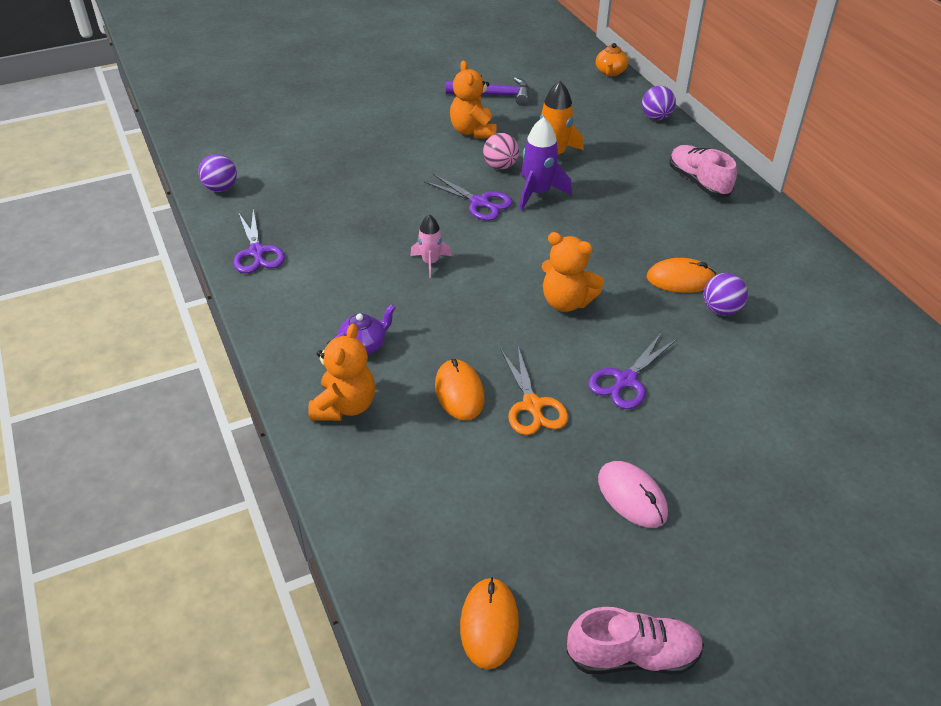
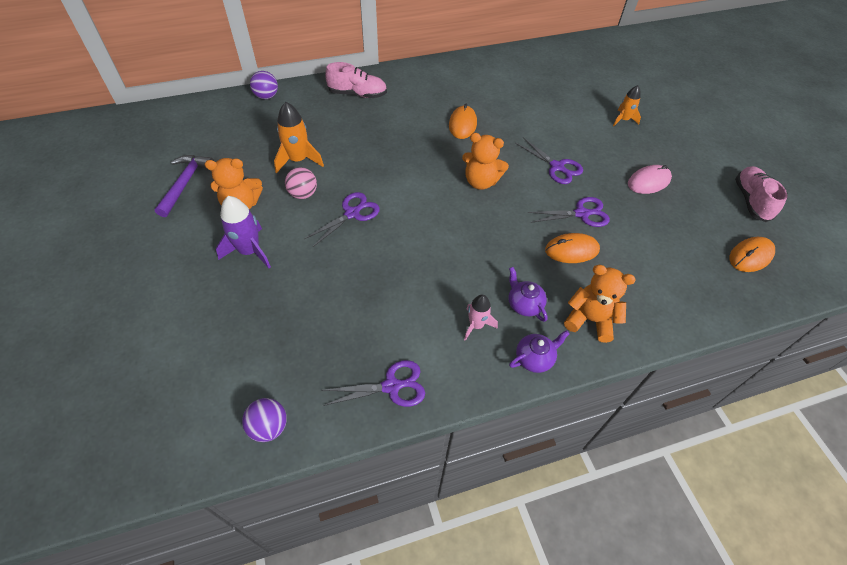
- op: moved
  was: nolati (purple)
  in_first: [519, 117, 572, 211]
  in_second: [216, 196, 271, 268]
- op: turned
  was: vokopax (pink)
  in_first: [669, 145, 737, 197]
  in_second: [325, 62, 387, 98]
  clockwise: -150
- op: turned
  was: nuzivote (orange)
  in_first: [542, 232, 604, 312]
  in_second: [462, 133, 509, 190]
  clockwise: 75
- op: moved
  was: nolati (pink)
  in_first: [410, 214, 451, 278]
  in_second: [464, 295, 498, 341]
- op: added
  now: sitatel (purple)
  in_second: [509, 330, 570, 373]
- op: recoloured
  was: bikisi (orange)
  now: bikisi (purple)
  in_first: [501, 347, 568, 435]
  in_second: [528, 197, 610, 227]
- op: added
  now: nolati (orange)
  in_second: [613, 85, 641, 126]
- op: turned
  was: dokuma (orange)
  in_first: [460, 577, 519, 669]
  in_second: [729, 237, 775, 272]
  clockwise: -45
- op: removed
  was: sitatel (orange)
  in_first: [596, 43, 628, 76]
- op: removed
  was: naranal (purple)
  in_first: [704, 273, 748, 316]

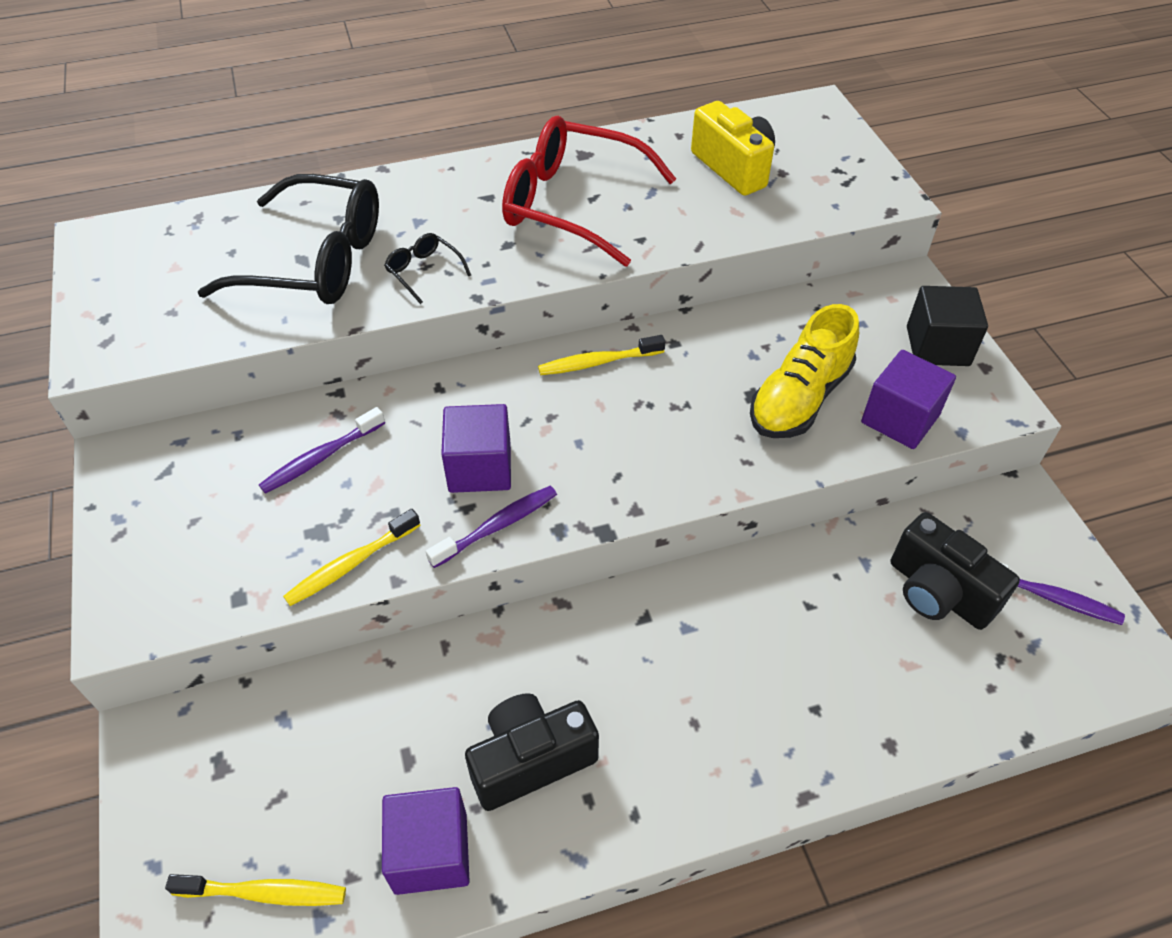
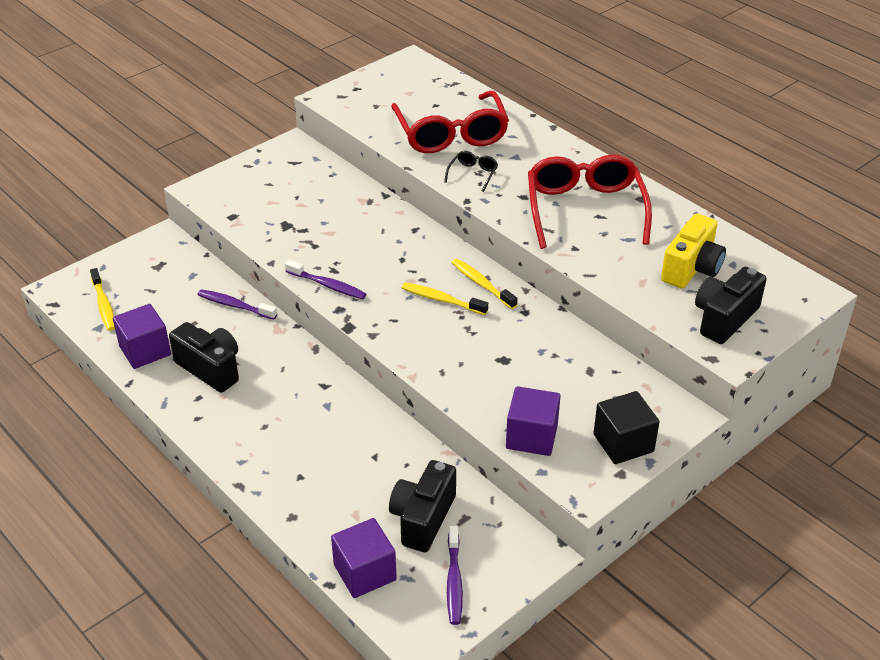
- op: moved
  was: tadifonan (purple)
  in_first: [259, 407, 385, 494]
  in_second: [197, 289, 277, 320]
- op: moved
  was: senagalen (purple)
  in_first: [441, 404, 511, 493]
  in_second: [331, 518, 397, 598]
- op: recoloured
  was: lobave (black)
  now: lobave (red)
  in_first: [198, 174, 379, 304]
  in_second: [391, 91, 509, 153]
- op: moved
  was: tadifonan (yellow)
  in_first: [283, 509, 420, 606]
  in_second: [402, 283, 488, 315]
- op: added
  now: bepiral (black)
  in_second: [695, 267, 767, 344]
- op: removed
  was: vokopax (yellow)
  in_first: [750, 304, 859, 438]

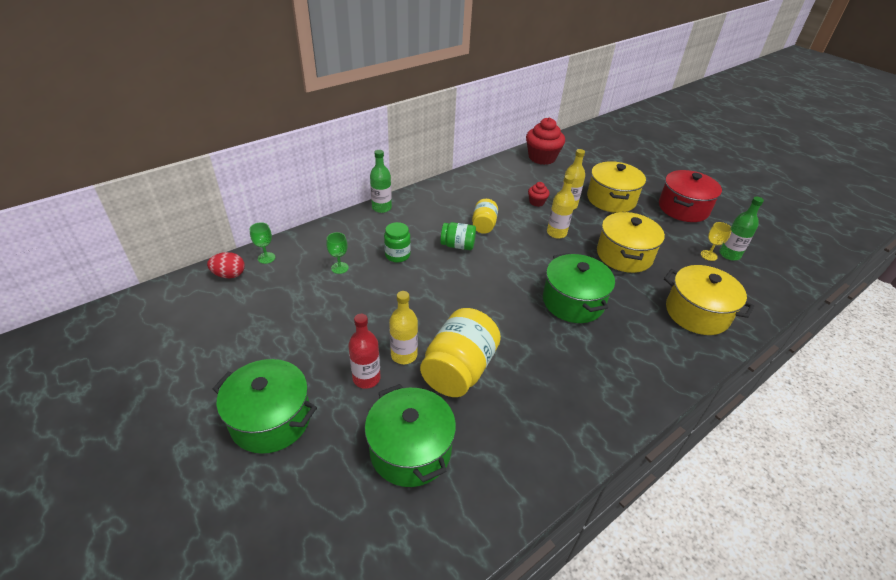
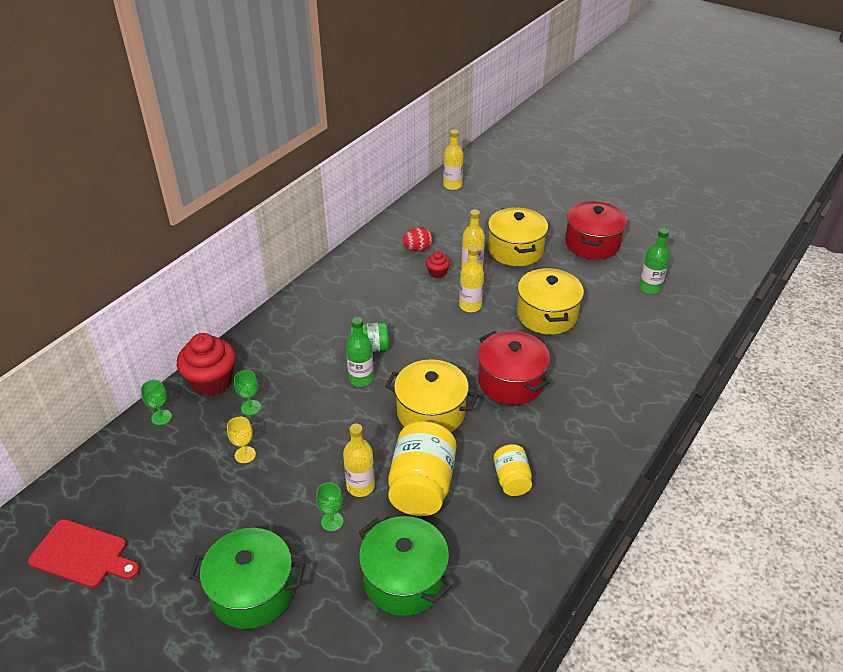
- op: added
  now: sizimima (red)
  in_second: [28, 519, 140, 588]
- op: moved
  was: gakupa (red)
  in_first: [526, 118, 565, 165]
  in_second: [177, 333, 236, 396]
- op: moved
  was: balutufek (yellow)
  in_first: [701, 222, 732, 261]
  in_second: [227, 417, 256, 463]
- op: replaced
  was: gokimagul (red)
  now: balutufek (green)
  in_first: [348, 314, 381, 389]
  in_second: [316, 482, 344, 531]
- op: moved
  was: gokimagul (green)
  in_first: [370, 150, 392, 213]
  in_second: [346, 317, 374, 387]
- op: moved
  was: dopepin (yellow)
  in_first: [664, 265, 754, 335]
  in_second: [385, 359, 478, 432]
- op: moved
  was: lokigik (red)
  in_first: [207, 252, 245, 278]
  in_second: [402, 227, 433, 251]
- op: added
  now: gokimagul (yellow)
  in_second: [443, 130, 463, 190]
- op: recoloured
  was: dopepin (green)
  now: dopepin (red)
  in_first: [543, 253, 615, 323]
  in_second: [478, 331, 550, 405]
- op: moved
  was: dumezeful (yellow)
  in_first: [472, 199, 498, 234]
  in_second: [494, 444, 532, 496]
- op: removed
  was: dumezeful (green)
  in_first: [384, 222, 411, 262]

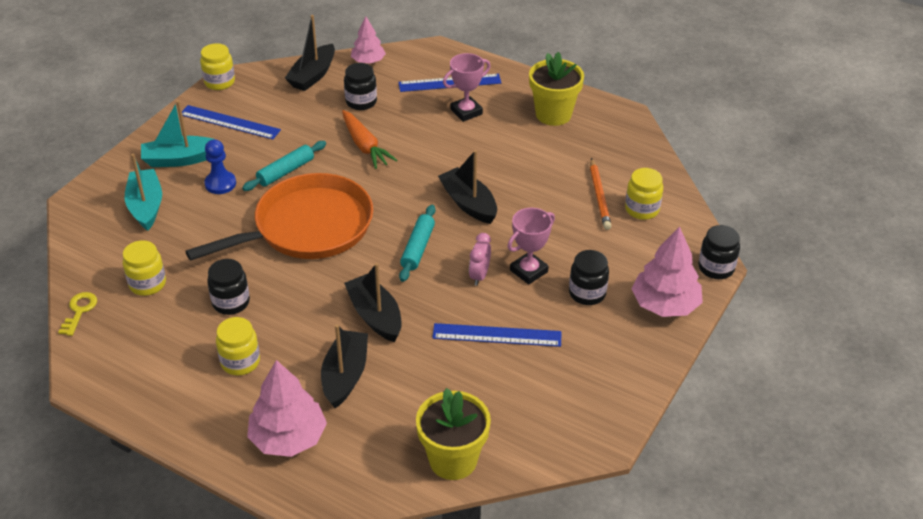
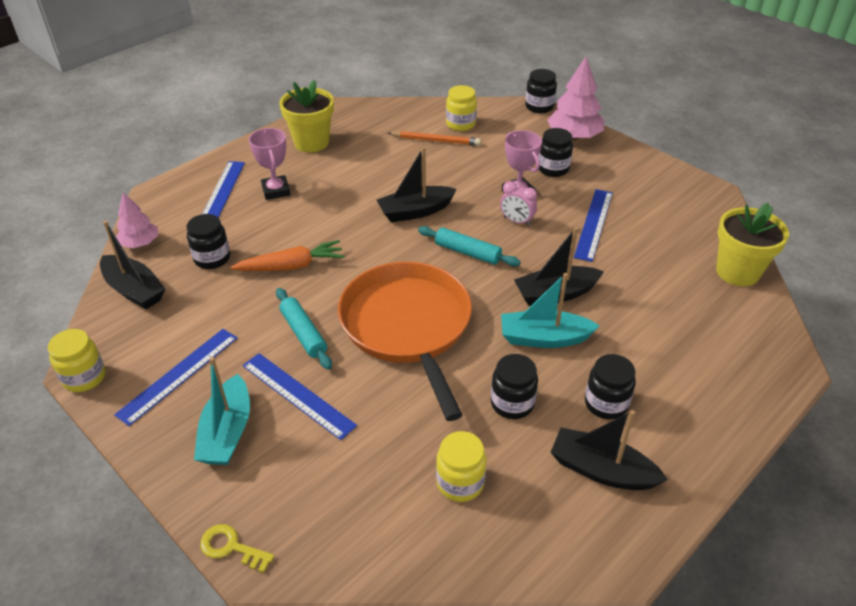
- op: moved
  was: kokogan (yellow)
  in_first: [58, 292, 97, 336]
  in_second: [200, 524, 274, 573]
- op: replaced
  was: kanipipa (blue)
  now: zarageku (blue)
  in_first: [204, 139, 236, 194]
  in_second: [243, 353, 357, 440]
- op: moved
  was: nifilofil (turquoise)
  in_first: [125, 154, 162, 231]
  in_second: [501, 273, 599, 348]
- op: moved
  was: nifilofil (black)
  in_first: [321, 324, 368, 408]
  in_second: [551, 410, 668, 490]
- op: recoloured
  was: dumezeful (yellow)
  now: dumezeful (black)
  in_first: [216, 317, 260, 375]
  in_second: [585, 354, 636, 420]
- op: removed
  was: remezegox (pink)
  in_first: [247, 360, 327, 457]

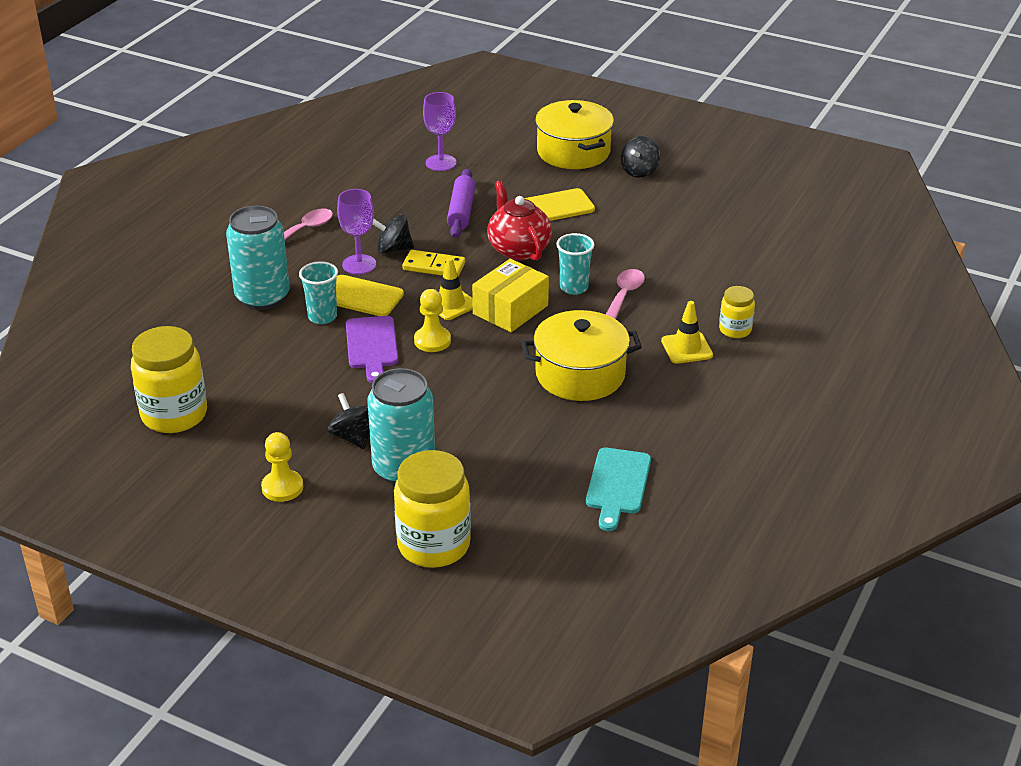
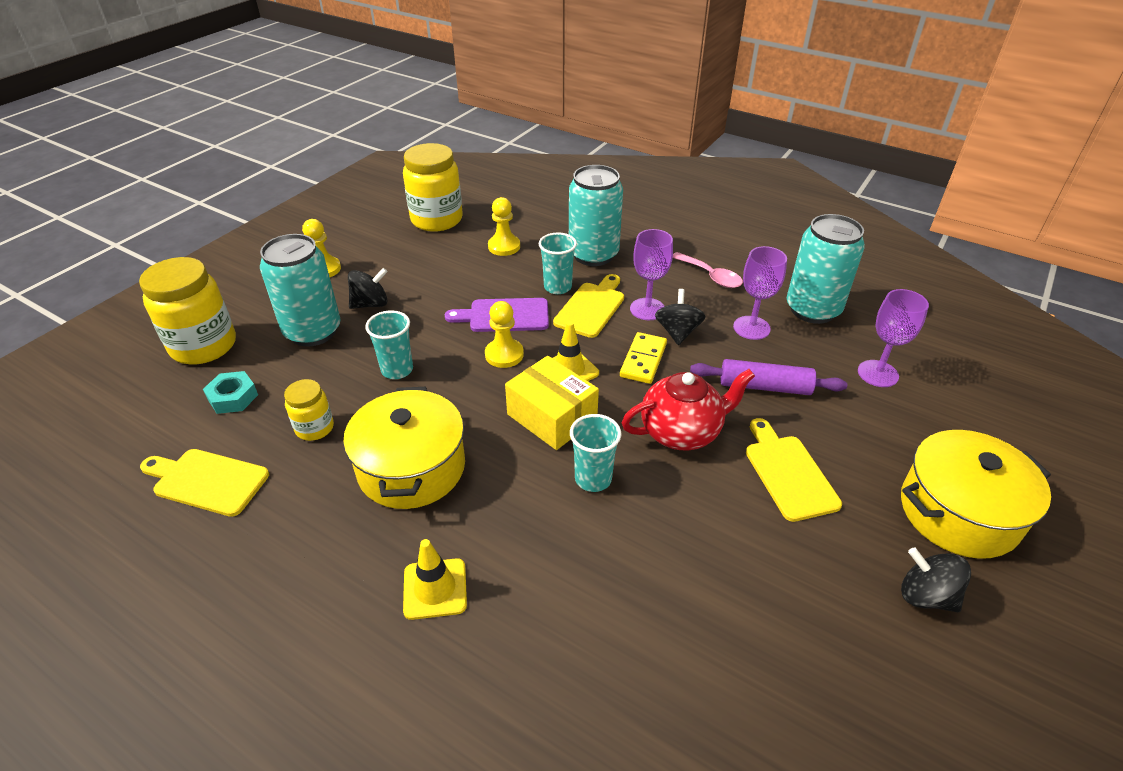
- op: recoloured
  was: sizimima (turquoise)
  now: sizimima (yellow)
  in_first: [586, 448, 651, 531]
  in_second: [140, 449, 269, 517]
- op: added
  now: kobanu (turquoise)
  in_second: [203, 371, 258, 414]
- op: moved
  was: dumezeful (yellow)
  in_first: [719, 286, 755, 338]
  in_second: [284, 379, 334, 441]
- op: added
  now: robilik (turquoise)
  in_second: [365, 310, 413, 379]
- op: added
  now: kanipipa (yellow)
  in_second: [488, 197, 520, 256]
- op: added
  now: balutufek (purple)
  in_second: [733, 246, 787, 340]
- op: added
  now: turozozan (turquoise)
  in_second: [787, 214, 865, 324]
- op: removed
  was: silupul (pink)
  in_first: [606, 269, 645, 319]

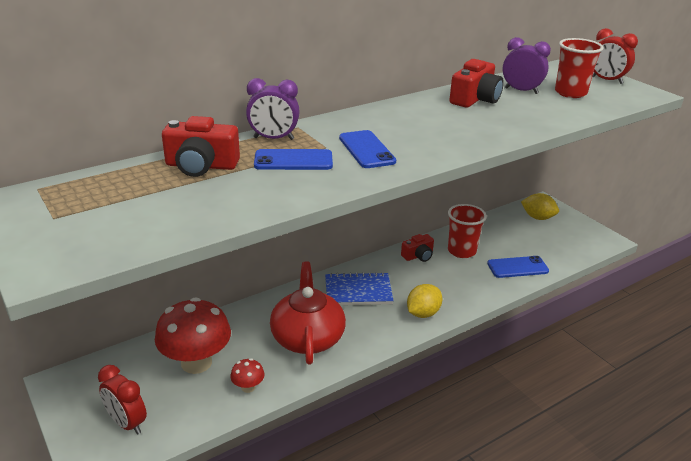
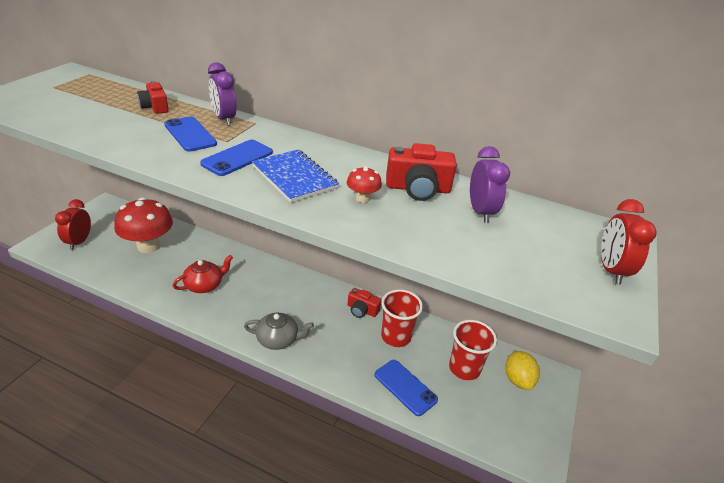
- op: resized
  was: bepiral (red)
  in_first: [162, 116, 240, 177]
  in_second: [137, 81, 169, 114]
  ratio: 0.64
- op: resized
  was: sitatel (red)
  in_first: [270, 261, 346, 365]
  in_second: [173, 255, 233, 293]
  ratio: 0.61
- op: replaced
  was: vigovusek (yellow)
  now: sitatel (grey)
  in_first: [407, 284, 442, 318]
  in_second: [244, 313, 314, 350]
- op: moved
  was: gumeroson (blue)
  in_first: [325, 272, 394, 305]
  in_second: [252, 150, 339, 203]
- op: moved
  was: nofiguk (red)
  in_first: [230, 358, 264, 393]
  in_second: [347, 166, 382, 203]
- op: moved
  was: robilik (red)
  in_first: [555, 38, 604, 98]
  in_second: [449, 320, 497, 380]

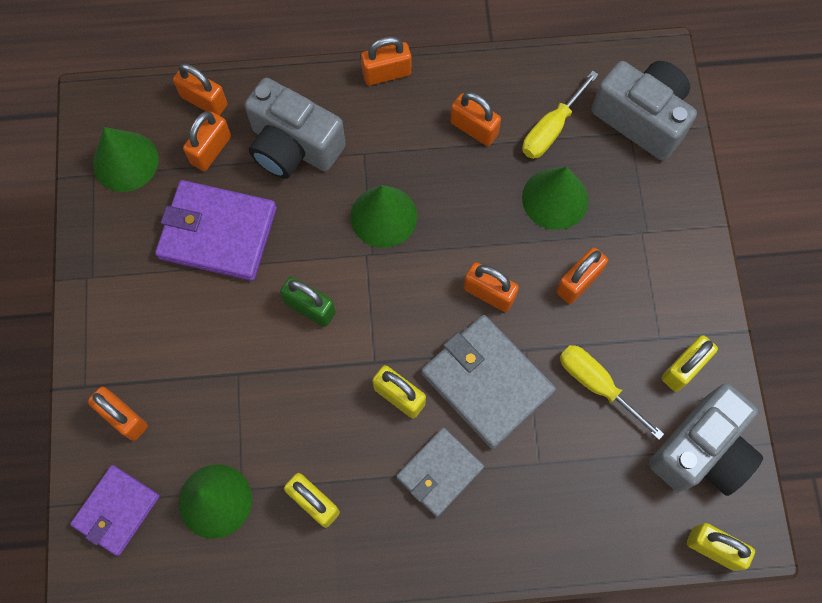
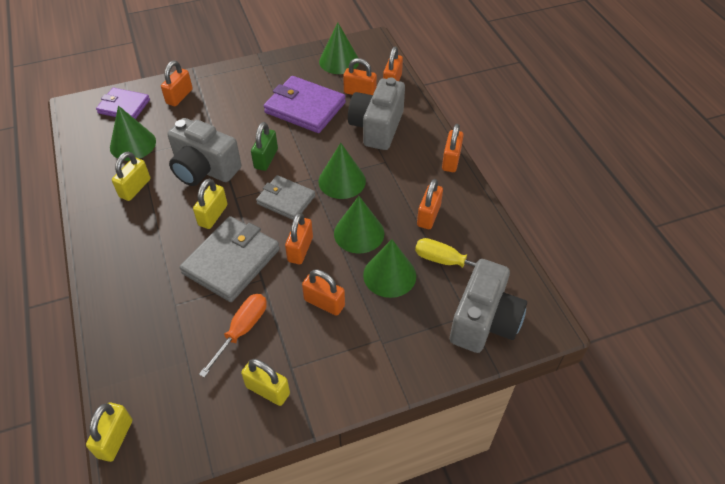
- op: moved
  was: bepiral (grey)
  in_first: [649, 384, 763, 496]
  in_second: [167, 118, 241, 186]
- op: recoloured
  was: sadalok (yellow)
  now: sadalok (orange)
  in_first: [560, 345, 664, 440]
  in_second: [199, 294, 267, 378]
- op: moved
  was: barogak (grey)
  in_first: [396, 427, 484, 517]
  in_second: [256, 175, 315, 220]
- op: turned
  was: barogak (purple)
  in_first: [155, 180, 277, 281]
  in_second: [264, 76, 346, 133]
  clockwise: -60
- op: added
  now: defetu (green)
  in_second: [334, 196, 384, 254]
- op: turned
  was: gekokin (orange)
  in_first: [361, 36, 411, 85]
  in_second: [442, 124, 464, 172]
  clockwise: 45

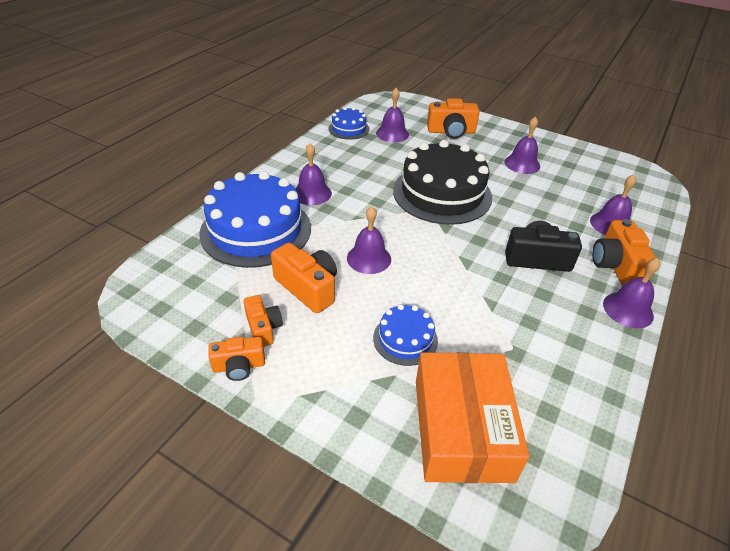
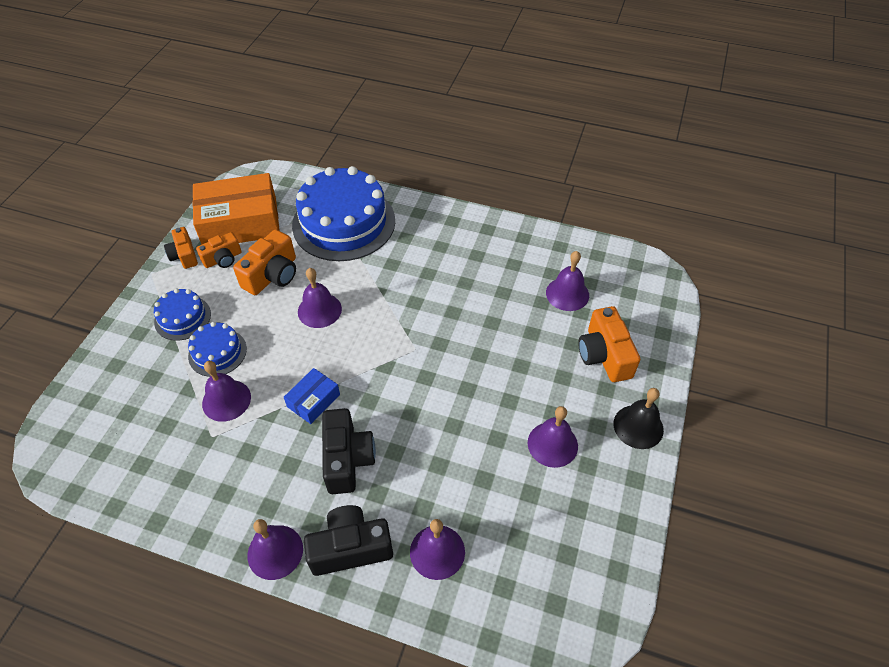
- op: moved
  was: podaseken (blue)
  in_first: [328, 107, 369, 140]
  in_second: [154, 288, 211, 341]
- op: moved
  was: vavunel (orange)
  in_first: [416, 352, 529, 483]
  in_second: [192, 173, 280, 245]
- op: moved
  was: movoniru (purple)
  in_first: [295, 143, 332, 205]
  in_second: [202, 361, 251, 422]
- op: added
  now: vavunel (blue)
  in_second: [284, 368, 340, 424]
- op: recoloured
  was: bepiral (orange)
  now: bepiral (black)
  in_first: [592, 219, 656, 286]
  in_second: [304, 505, 393, 576]
- op: added
  now: movoniru (black)
  in_second: [614, 388, 664, 449]
- op: removed
  was: podaseken (black)
  in_first: [393, 140, 492, 225]

